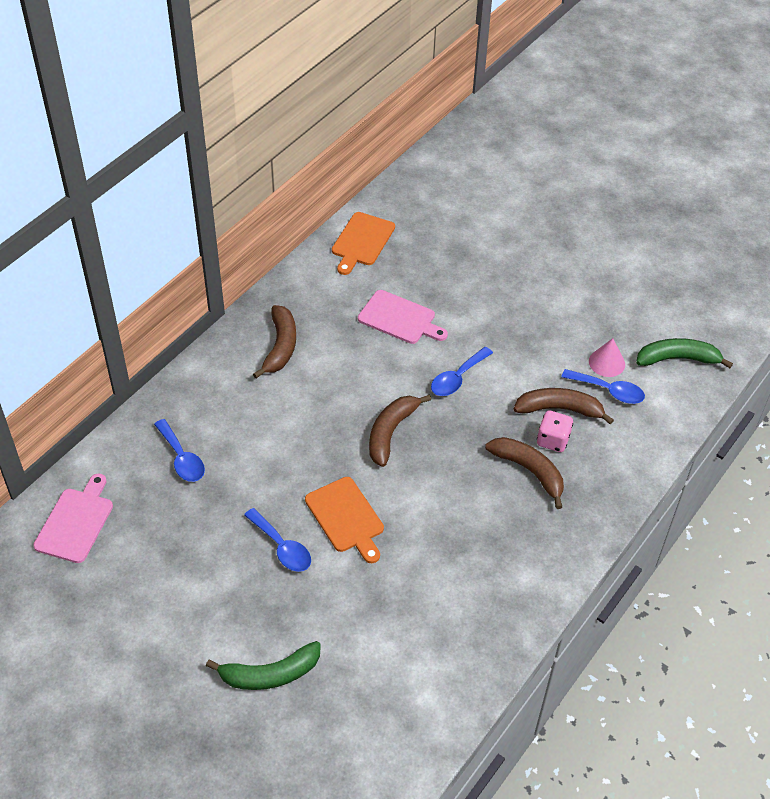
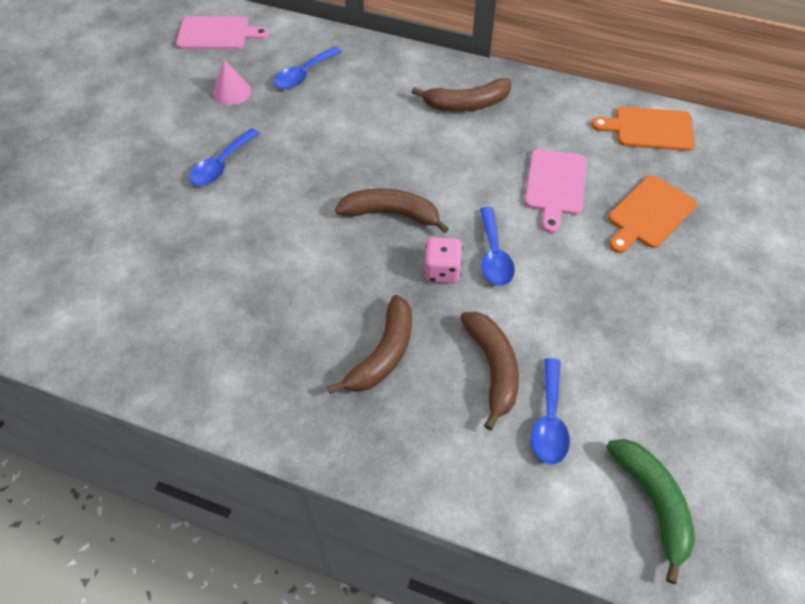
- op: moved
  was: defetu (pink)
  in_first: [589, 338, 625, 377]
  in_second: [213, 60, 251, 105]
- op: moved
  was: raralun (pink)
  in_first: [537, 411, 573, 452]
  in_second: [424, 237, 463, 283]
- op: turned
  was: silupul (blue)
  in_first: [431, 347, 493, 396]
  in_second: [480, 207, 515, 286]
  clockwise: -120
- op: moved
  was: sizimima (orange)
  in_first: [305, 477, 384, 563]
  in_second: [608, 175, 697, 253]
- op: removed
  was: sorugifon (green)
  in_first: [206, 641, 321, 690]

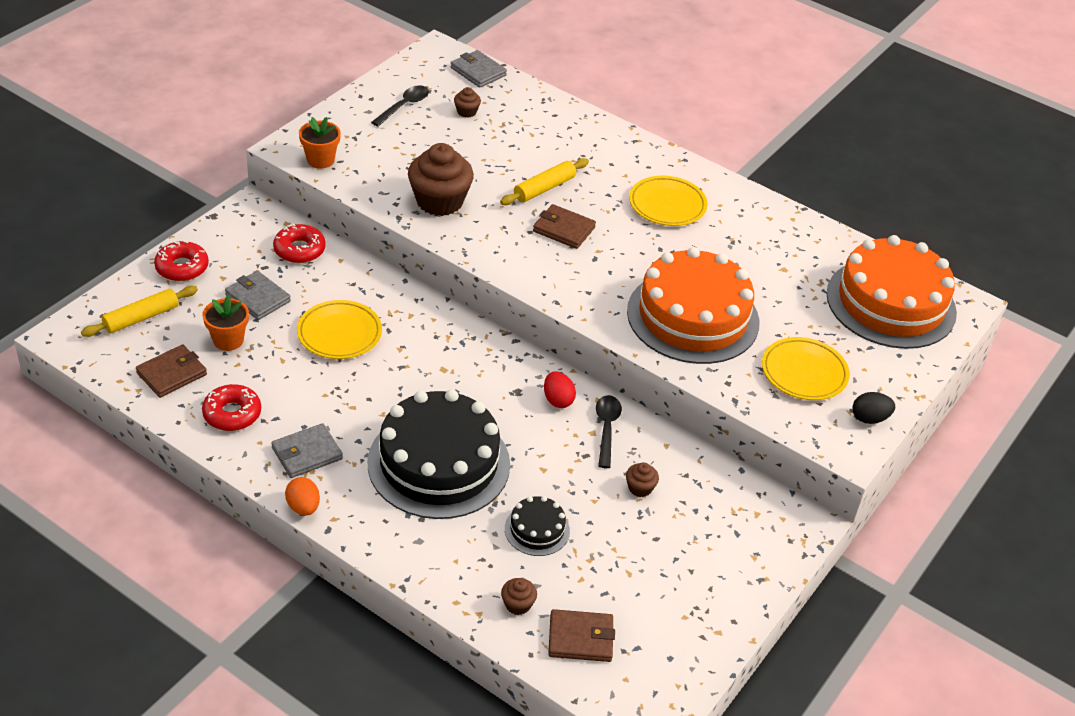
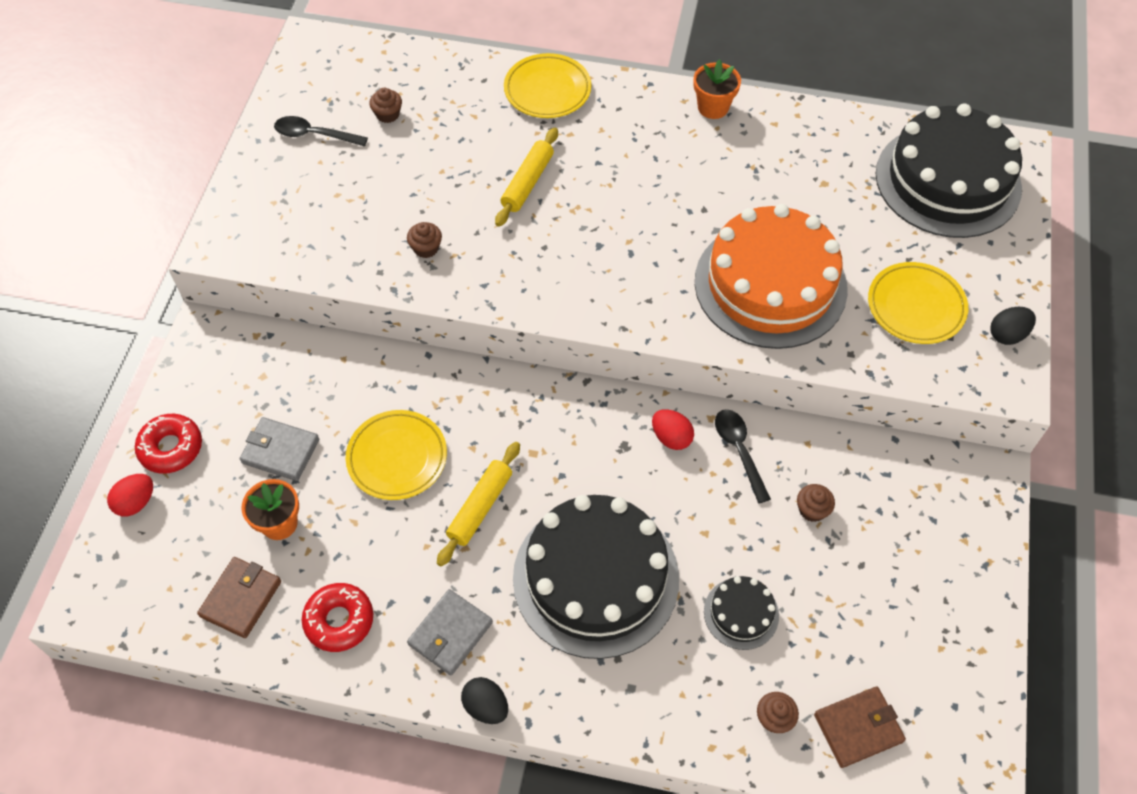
- op: added
  now: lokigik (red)
  in_second: [107, 474, 153, 516]
- op: turned
  was: silupul (black)
  in_first: [371, 86, 429, 127]
  in_second: [274, 116, 368, 147]
  clockwise: -90
- op: resized
  was: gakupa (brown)
  in_first: [408, 143, 474, 216]
  in_second: [407, 222, 442, 258]
  ratio: 0.45
- op: moved
  was: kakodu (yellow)
  in_first: [81, 286, 198, 337]
  in_second: [437, 442, 520, 567]
- op: recoloured
  was: lokigik (orange)
  now: lokigik (black)
  in_first: [285, 477, 320, 516]
  in_second: [461, 677, 508, 724]
- op: moved
  was: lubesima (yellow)
  in_first: [629, 176, 708, 226]
  in_second: [504, 53, 591, 118]
- op: moved
  was: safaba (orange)
  in_first: [299, 117, 341, 169]
  in_second: [693, 59, 741, 119]
- op: recoloured
  was: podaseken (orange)
  now: podaseken (black)
  in_first: [826, 235, 957, 349]
  in_second: [876, 104, 1022, 238]
- op: removed
  was: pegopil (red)
  in_first: [273, 224, 326, 263]
- op: removed
  was: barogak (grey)
  in_first: [451, 50, 507, 88]
- op: removed
  was: barogak (brown)
  in_first: [533, 204, 596, 249]

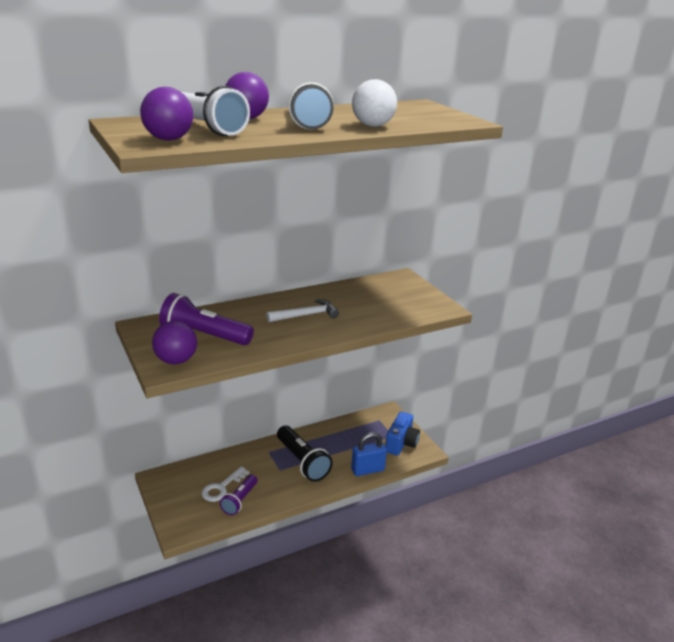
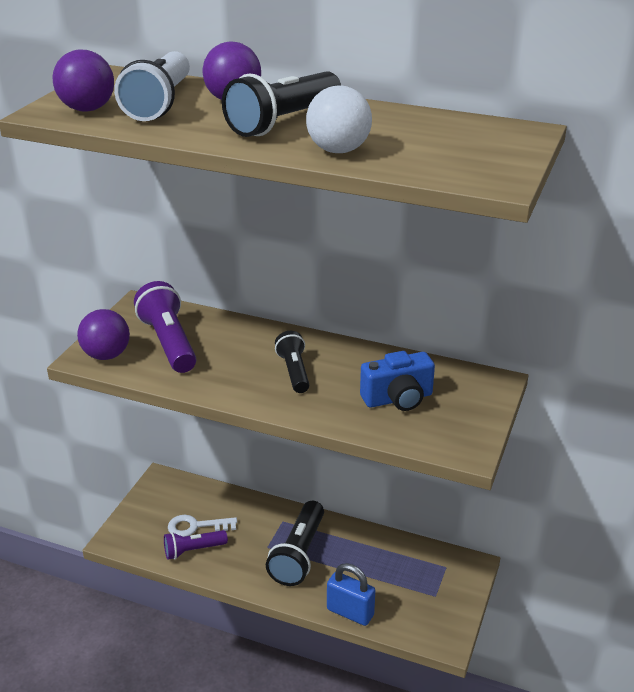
- op: replaced
  was: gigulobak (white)
  now: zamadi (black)
  in_first: [266, 299, 339, 322]
  in_second: [275, 331, 309, 393]
- op: moved
  was: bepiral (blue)
  in_first: [385, 411, 420, 456]
  in_second: [360, 351, 435, 411]

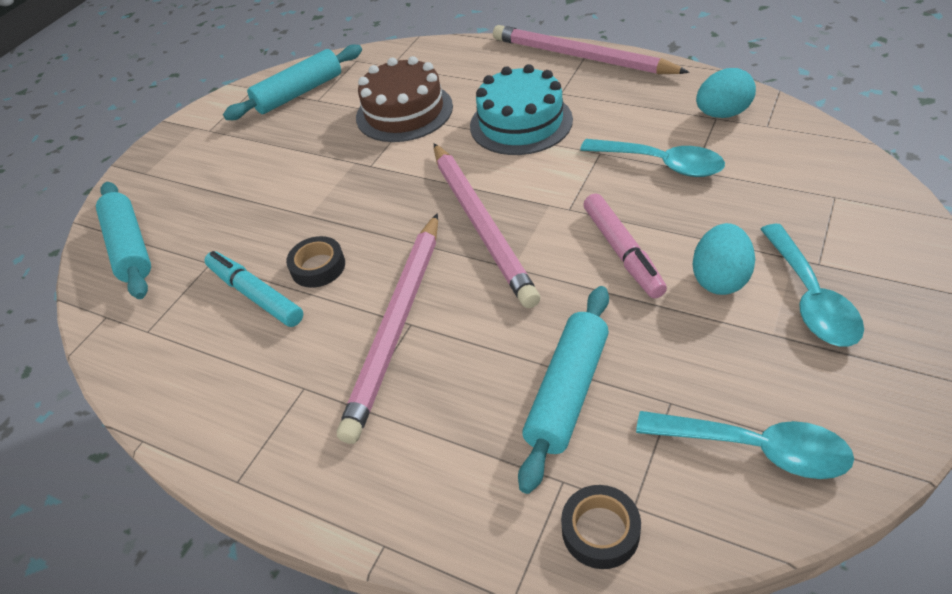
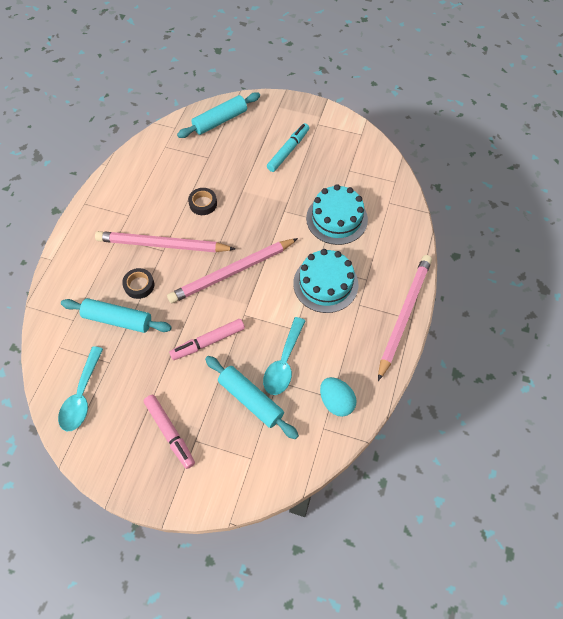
- op: moved
  was: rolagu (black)
  in_first: [561, 485, 641, 569]
  in_second: [122, 268, 154, 299]
- op: replaced
  was: silupul (turquoise)
  now: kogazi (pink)
  in_first: [760, 224, 864, 347]
  in_second: [144, 395, 195, 469]
- op: moved
  was: kakodu (turquoise)
  in_first: [223, 45, 362, 120]
  in_second: [205, 356, 299, 439]
- op: moved
  was: kogazi (turquoise)
  in_first: [204, 251, 303, 327]
  in_second: [267, 123, 309, 172]
- op: recoloured
  was: podaseken (brown)
  now: podaseken (turquoise)
  in_first: [356, 56, 453, 142]
  in_second: [306, 184, 368, 245]
- op: removed
  was: lokigik (turquoise)
  in_first: [693, 223, 755, 295]

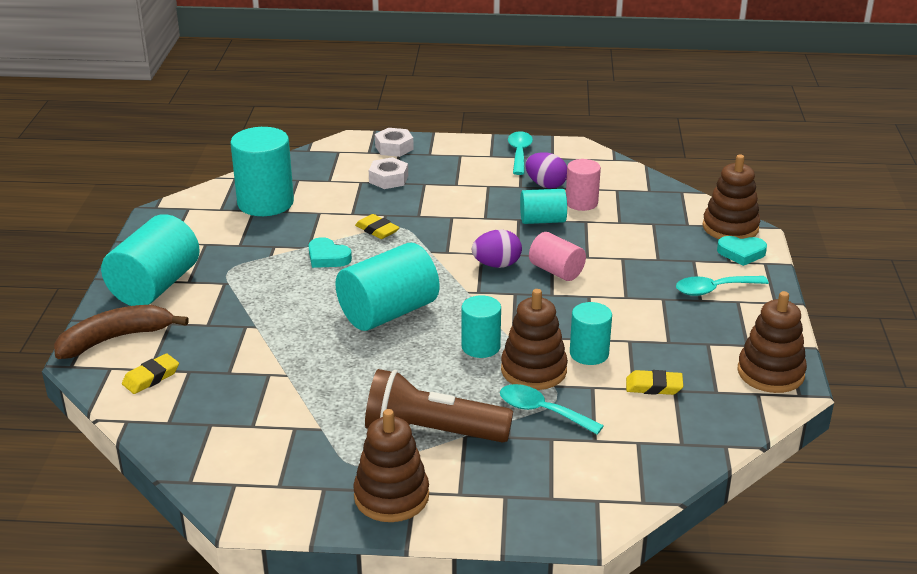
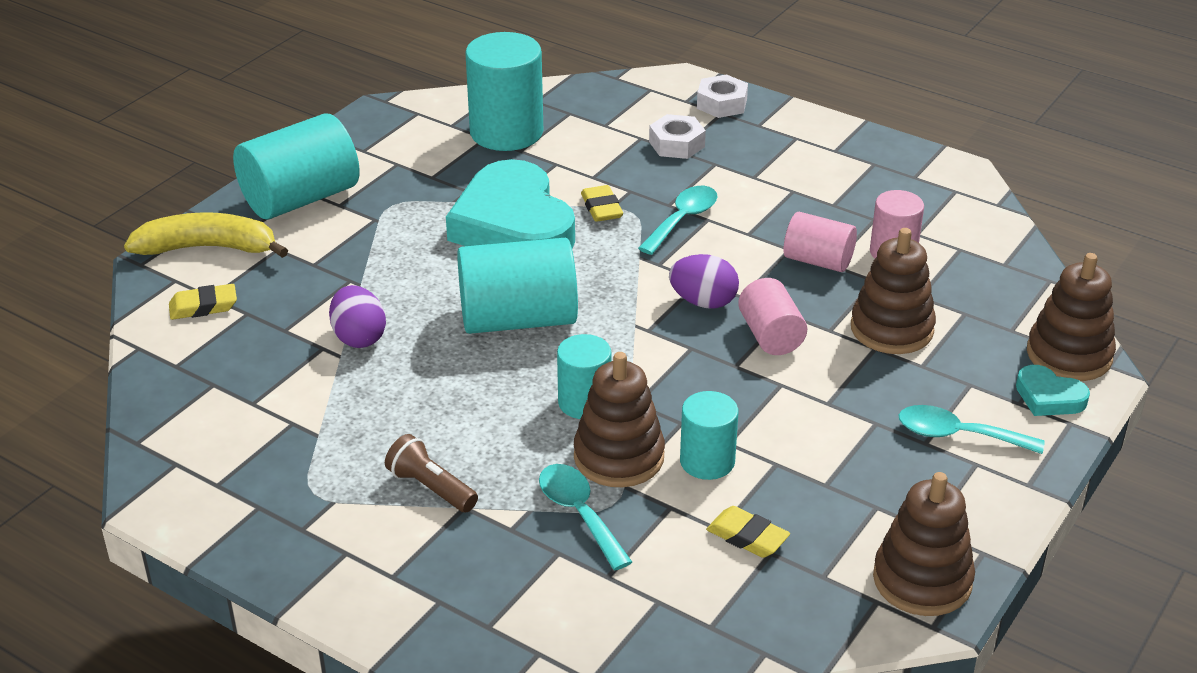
- op: recoloured
  was: sorugifon (brown)
  now: sorugifon (yellow)
  in_first: [54, 305, 189, 359]
  in_second: [124, 212, 288, 258]
- op: moved
  was: lokigik (purple)
  in_first: [525, 152, 567, 189]
  in_second: [329, 285, 386, 348]
- op: resized
  was: zamadi (brown)
  in_first: [365, 369, 513, 443]
  in_second: [385, 434, 478, 513]
  ratio: 0.53
- op: resized
  was: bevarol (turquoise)
  in_first: [308, 237, 352, 268]
  in_second: [446, 159, 575, 249]
  ratio: 2.28
- op: moved
  was: silupul (turquoise)
  in_first: [508, 131, 533, 175]
  in_second: [638, 186, 717, 255]
- op: recoloured
  was: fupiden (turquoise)
  now: fupiden (pink)
  in_first: [520, 189, 567, 224]
  in_second: [784, 212, 857, 272]
- op: moved
  was: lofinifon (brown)
  in_first: [353, 409, 429, 522]
  in_second: [851, 228, 936, 354]

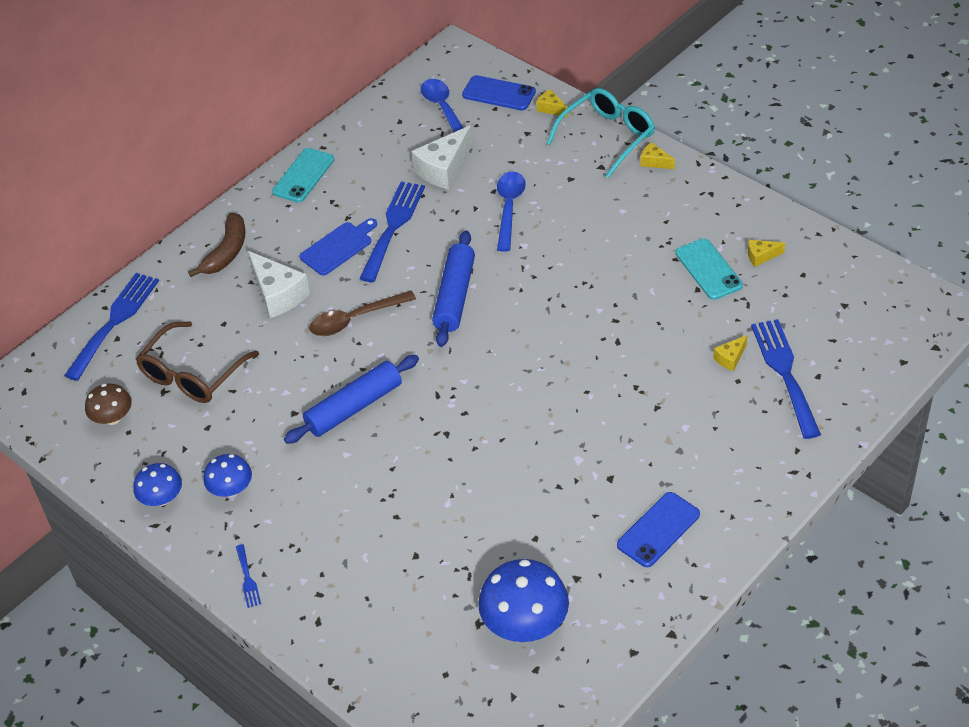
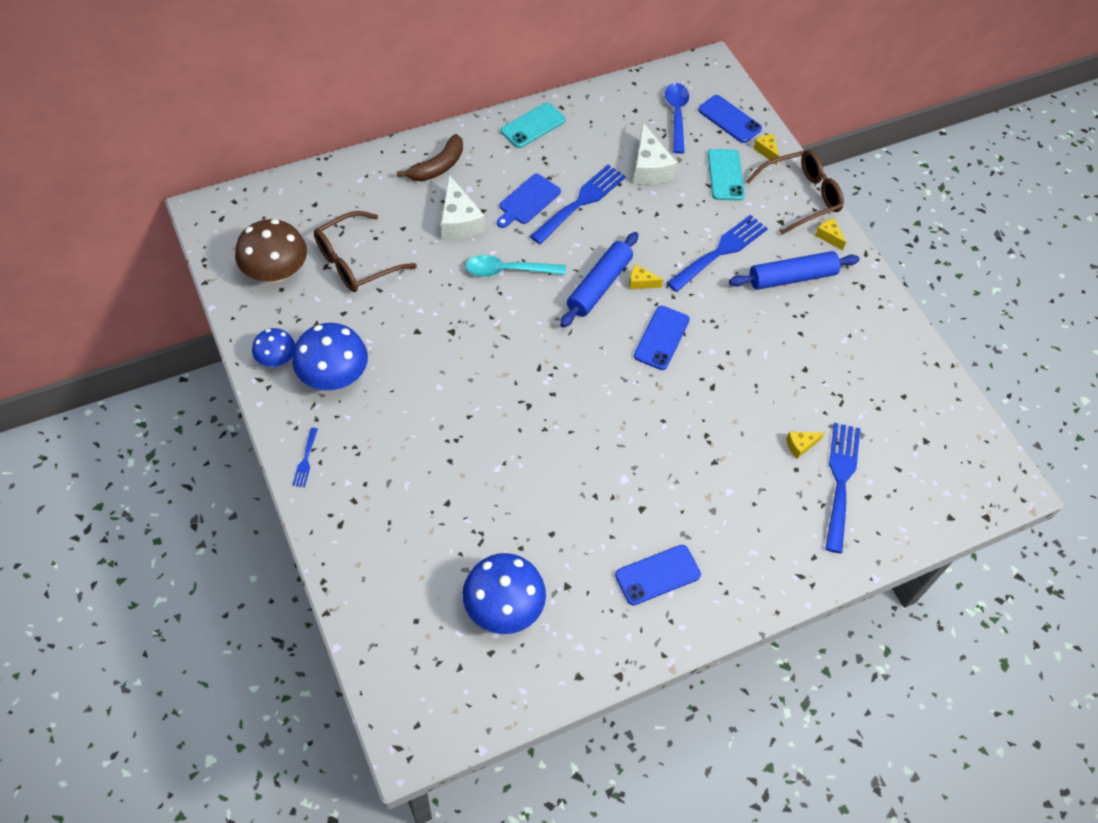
- op: resized
  was: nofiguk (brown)
  in_first: [85, 384, 132, 425]
  in_second: [235, 219, 307, 282]
  ratio: 1.71
- op: resized
  was: nofiguk (blue)
  in_first: [203, 454, 252, 497]
  in_second: [292, 323, 368, 390]
  ratio: 1.71
- op: recoloured
  was: silupul (brown)
  now: silupul (turquoise)
  in_first: [309, 291, 416, 336]
  in_second: [465, 255, 566, 277]
- op: turned
  was: sizimima (blue)
  in_first: [299, 218, 377, 276]
  in_second: [497, 174, 561, 228]
  clockwise: 150
- op: moved
  was: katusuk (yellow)
  in_first: [748, 240, 785, 267]
  in_second: [629, 264, 663, 289]
- op: turned
  was: katusuk (white)
  in_first: [412, 126, 472, 190]
  in_second: [633, 123, 677, 185]
  clockwise: -75
- op: added
  now: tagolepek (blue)
  in_second: [634, 306, 690, 370]
- op: moved
  was: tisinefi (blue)
  in_first: [64, 273, 159, 381]
  in_second: [667, 214, 768, 292]
- op: moved
  was: tagolepek (turquoise)
  in_first: [676, 238, 743, 300]
  in_second: [708, 149, 745, 200]
- op: moved
  was: kakodu (blue)
  in_first: [284, 355, 419, 444]
  in_second: [729, 251, 860, 290]
- op: recoloured
  was: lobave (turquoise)
  now: lobave (brown)
  in_first: [547, 88, 655, 178]
  in_second: [746, 150, 844, 235]
- op: removed
  was: silupul (blue)
  in_first: [497, 171, 526, 252]

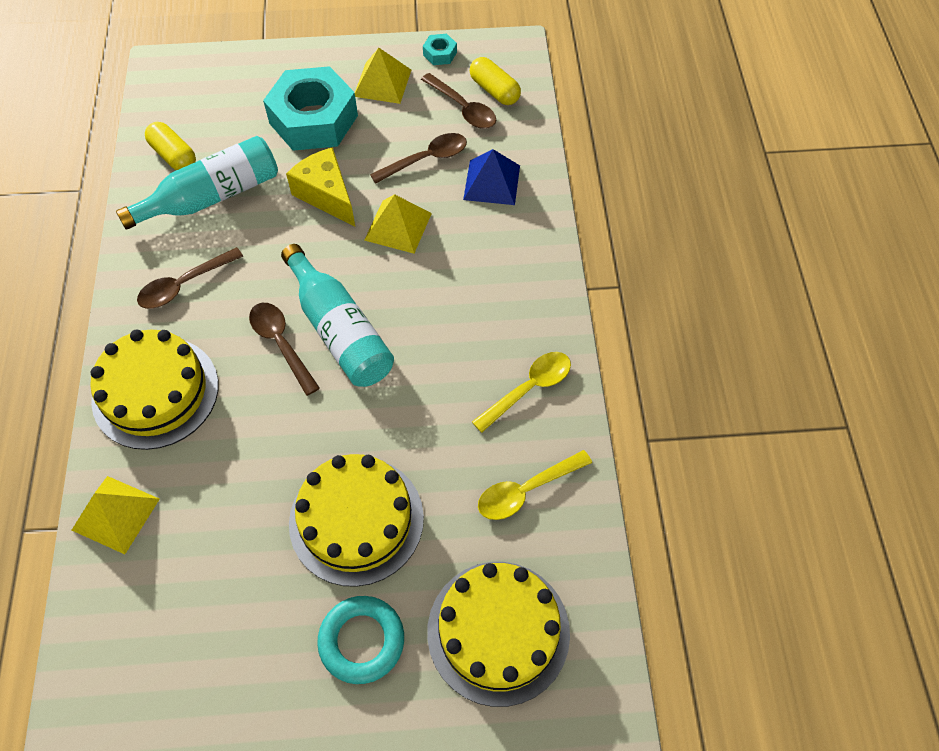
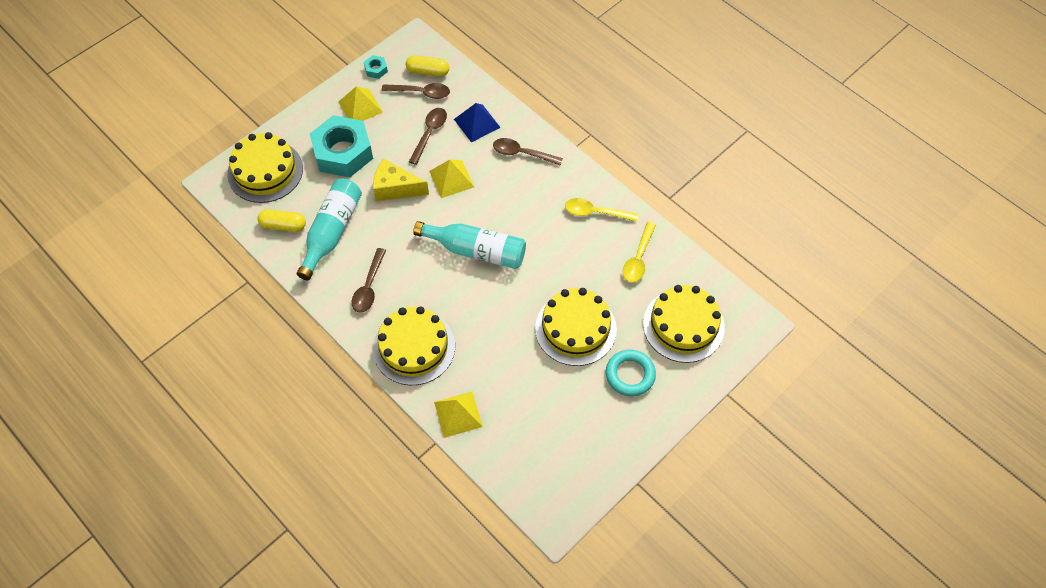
- op: added
  now: podaseken (yellow)
  in_second: [227, 132, 303, 203]
- op: moved
  was: silupul (brown)
  in_first: [249, 303, 320, 396]
  in_second: [493, 138, 563, 166]
- op: turned
  was: silupul (yellow)
  in_first: [472, 352, 571, 433]
  in_second: [565, 198, 638, 222]
  clockwise: -90

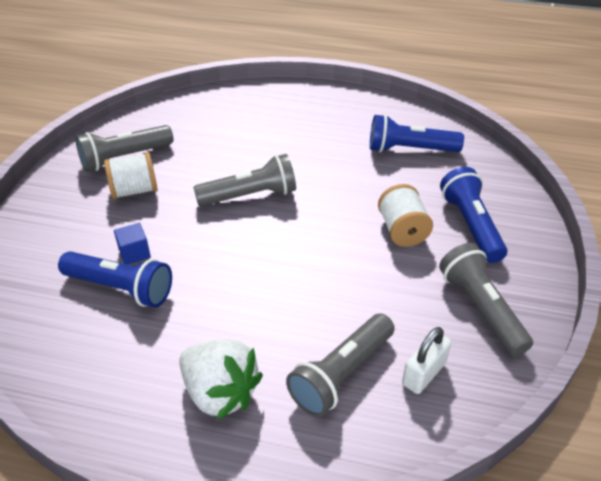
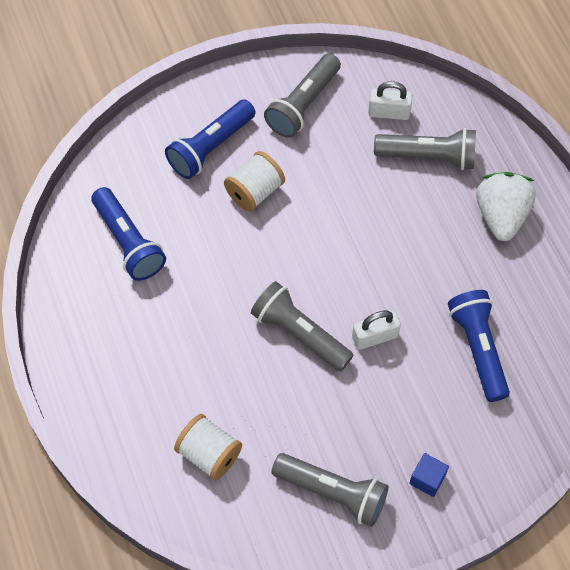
- op: moved
  was: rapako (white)
  in_first: [104, 152, 158, 200]
  in_second: [174, 414, 242, 481]
- op: added
  now: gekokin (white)
  in_second: [352, 311, 401, 350]
- op: moved
  was: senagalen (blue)
  in_first: [114, 223, 151, 264]
  in_second: [409, 453, 449, 497]

